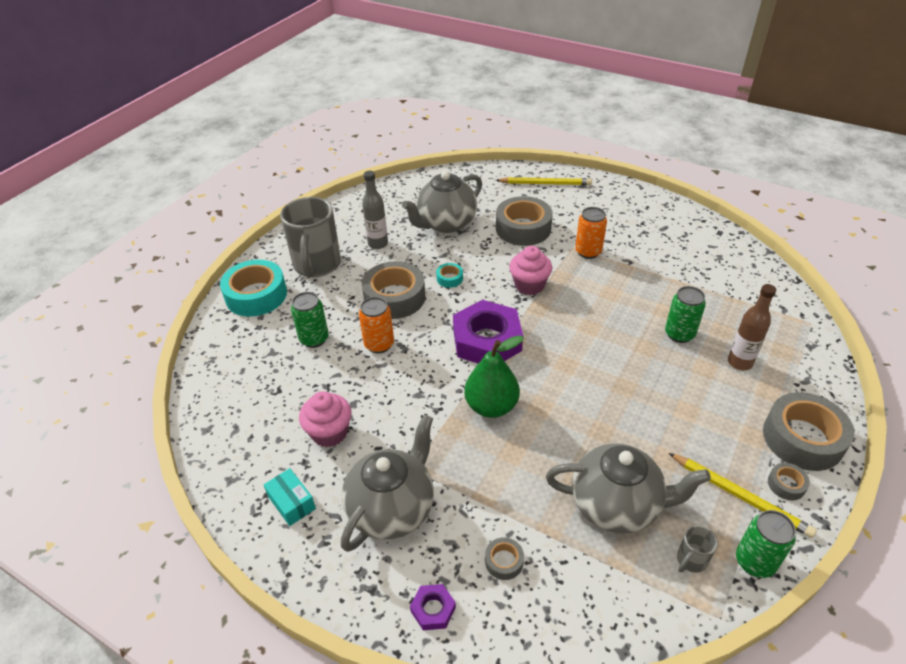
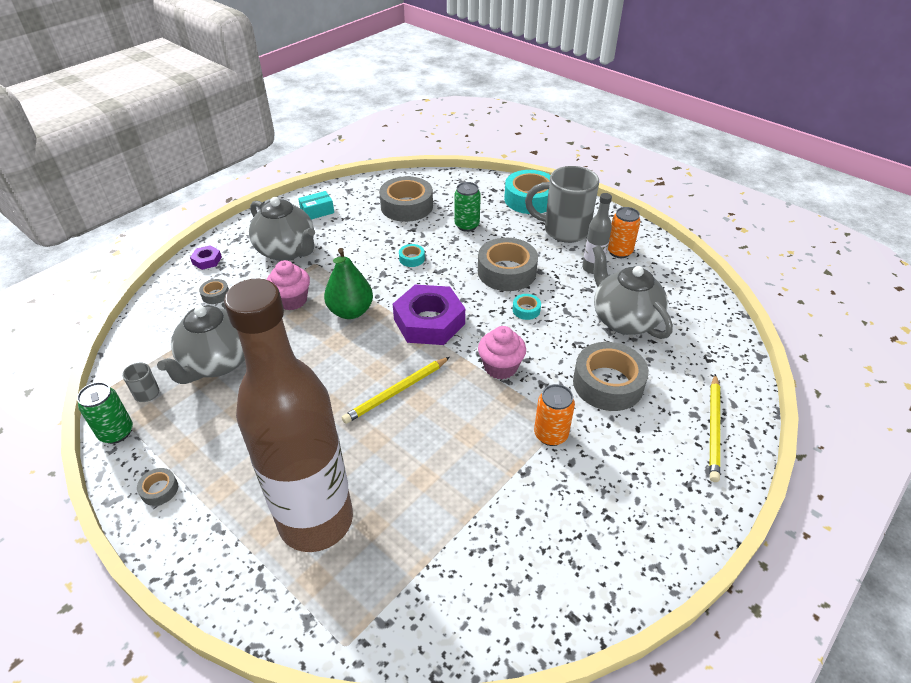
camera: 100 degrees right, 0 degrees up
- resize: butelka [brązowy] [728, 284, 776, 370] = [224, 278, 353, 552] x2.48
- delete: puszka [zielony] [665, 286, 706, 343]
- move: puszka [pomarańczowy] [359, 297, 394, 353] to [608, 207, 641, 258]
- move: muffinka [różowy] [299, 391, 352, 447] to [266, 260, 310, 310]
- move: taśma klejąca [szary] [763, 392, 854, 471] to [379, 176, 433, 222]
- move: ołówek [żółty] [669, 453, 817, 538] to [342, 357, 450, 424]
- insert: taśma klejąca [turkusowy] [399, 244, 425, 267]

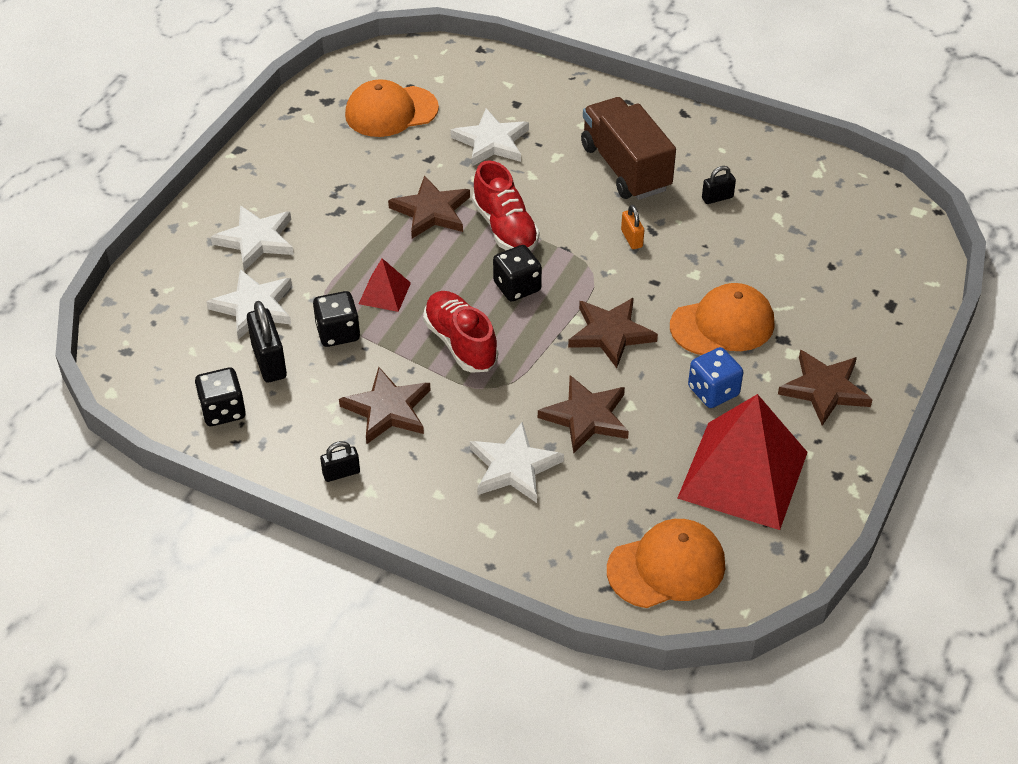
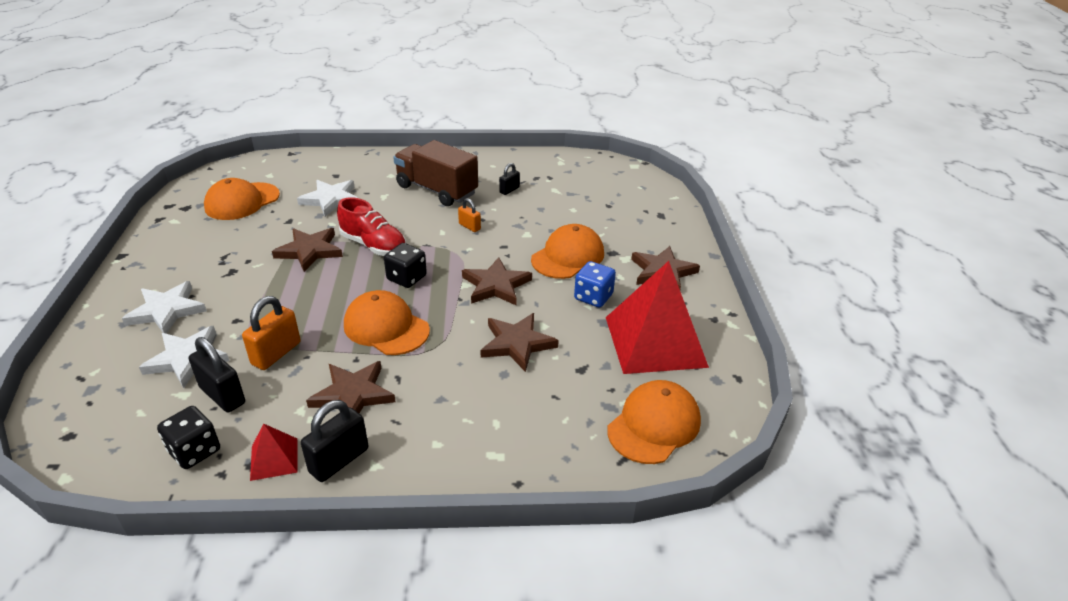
camera: 30 degrees left, 10 degrees down
- move: piramida [czerwony] [359, 258, 411, 312] to [250, 423, 298, 481]
- replace: kostka do gry [czarny] [313, 291, 360, 347] to kłódka [pomarańczowy] [242, 296, 301, 370]
- replace: but [czerwony] [423, 291, 498, 373] to czapka [pomarańczowy] [344, 290, 430, 355]
- delete: gwiazda [biały] [470, 422, 564, 503]
- resize: kłódka [czarny] [320, 441, 360, 482] = [301, 400, 368, 482] x1.73

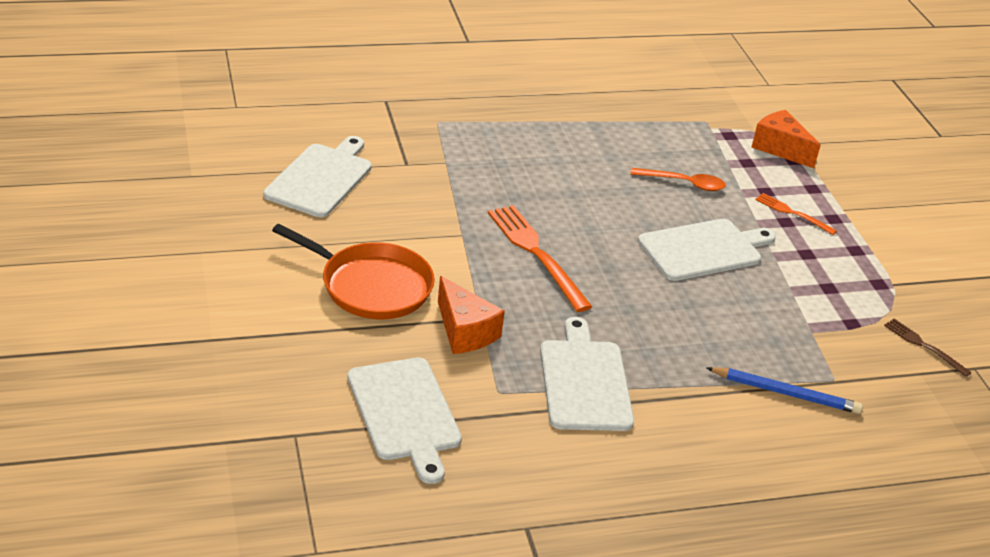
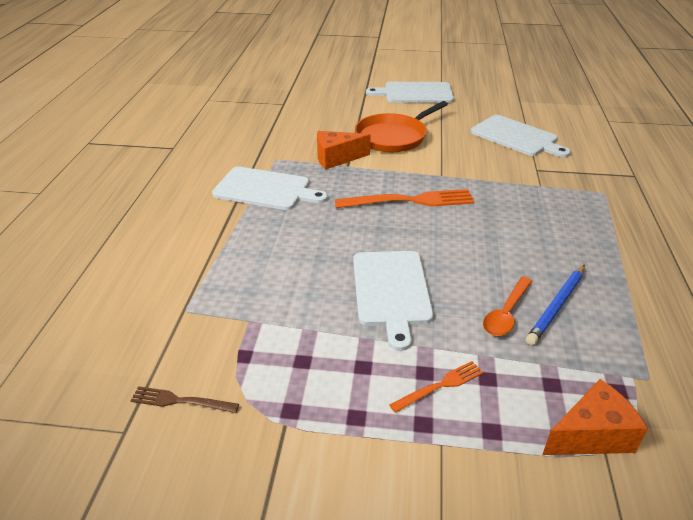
camera: 115 degrees right, 0 degrees up
- rotate: widelec [brązowy] [884, 319, 972, 377] = [130, 386, 239, 413] 150 degrees counterclockwise
- move: deska do krojenia [biały] [348, 357, 462, 484] to [366, 82, 454, 103]
- move: ołówek [niebieski] [707, 367, 863, 414] to [526, 265, 585, 345]

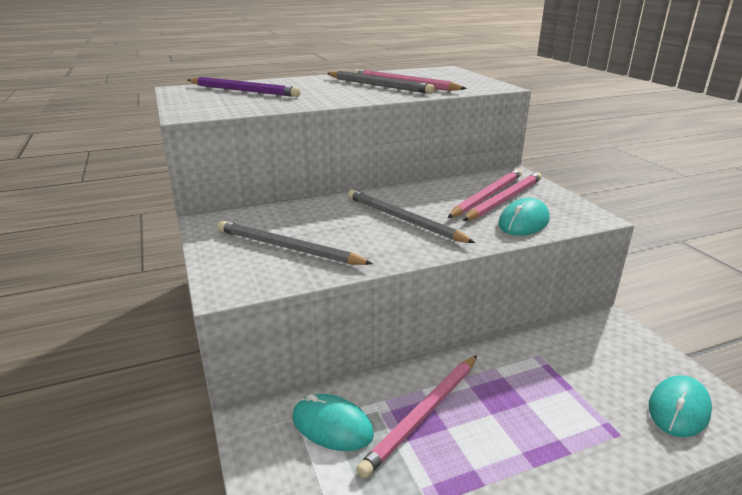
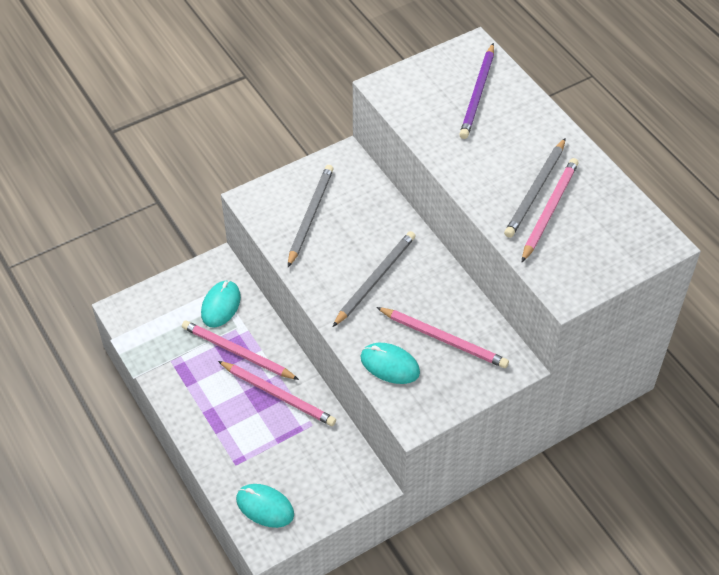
camera: 80 degrees right, 25 degrees up
- move: ołówek [różowy] [463, 172, 542, 221] to [218, 361, 336, 426]

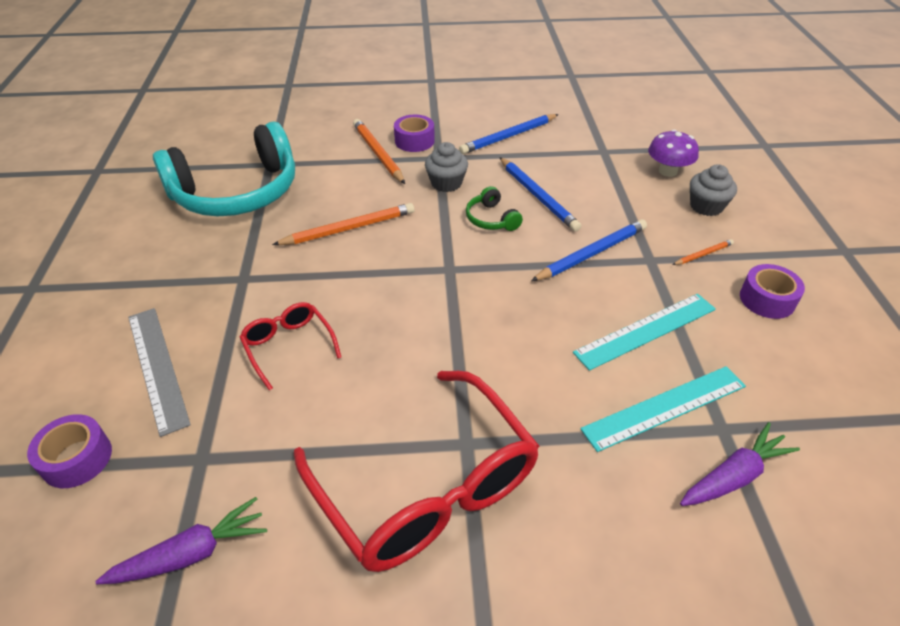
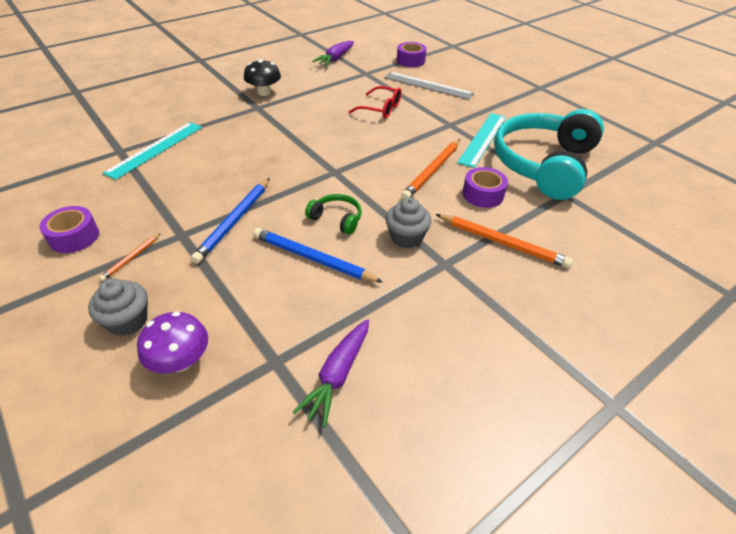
camera: 145 degrees right, 0 degrees up
- delete: ołówek [niebieski] [459, 114, 559, 154]
- move: taśma klejąca [fioletowy] [394, 115, 435, 152] to [462, 167, 508, 208]
- move: linijka [turkusowy] [573, 294, 716, 371] to [457, 113, 506, 168]
- replace: okulary [czerwony] [294, 371, 539, 572] to grzyb [czarny] [244, 59, 281, 96]
- move: marchewka [fioletowy] [680, 422, 800, 506] to [293, 319, 369, 427]

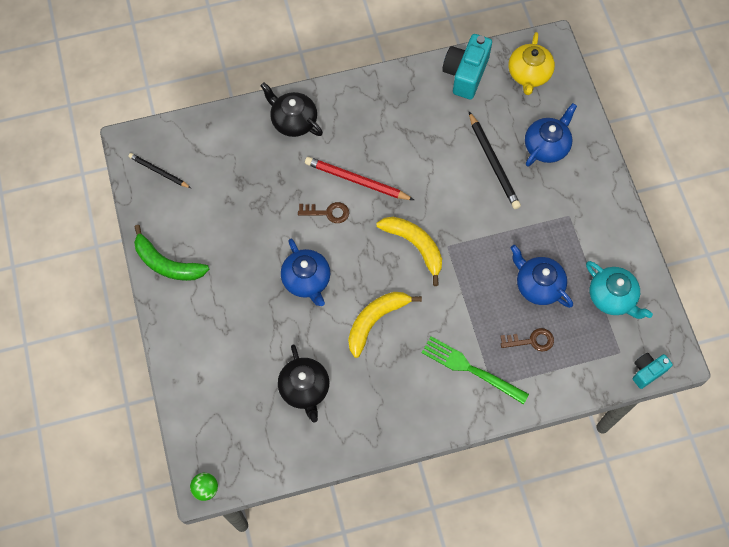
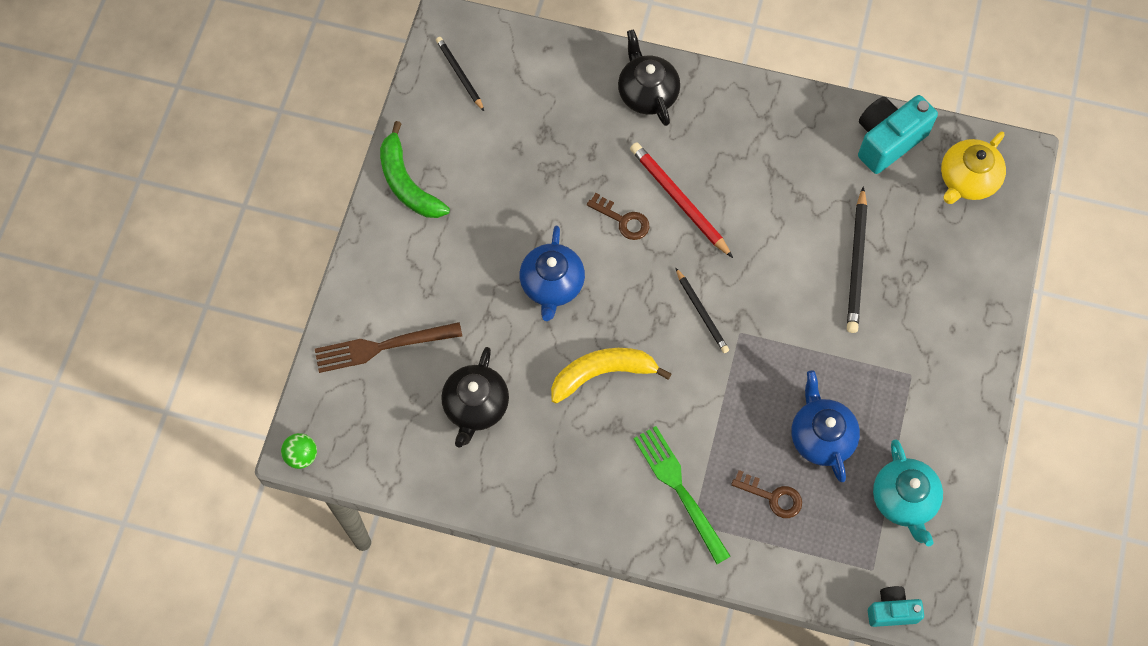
camera: 30 degrees right, 0 degrees up
- delete: imbryk [niebieski] [525, 103, 577, 167]
- replace: banan [żółty] [376, 217, 442, 286] to ołówek [czarny] [676, 268, 729, 353]
- insert: widelec [brązowy] [315, 322, 462, 373]

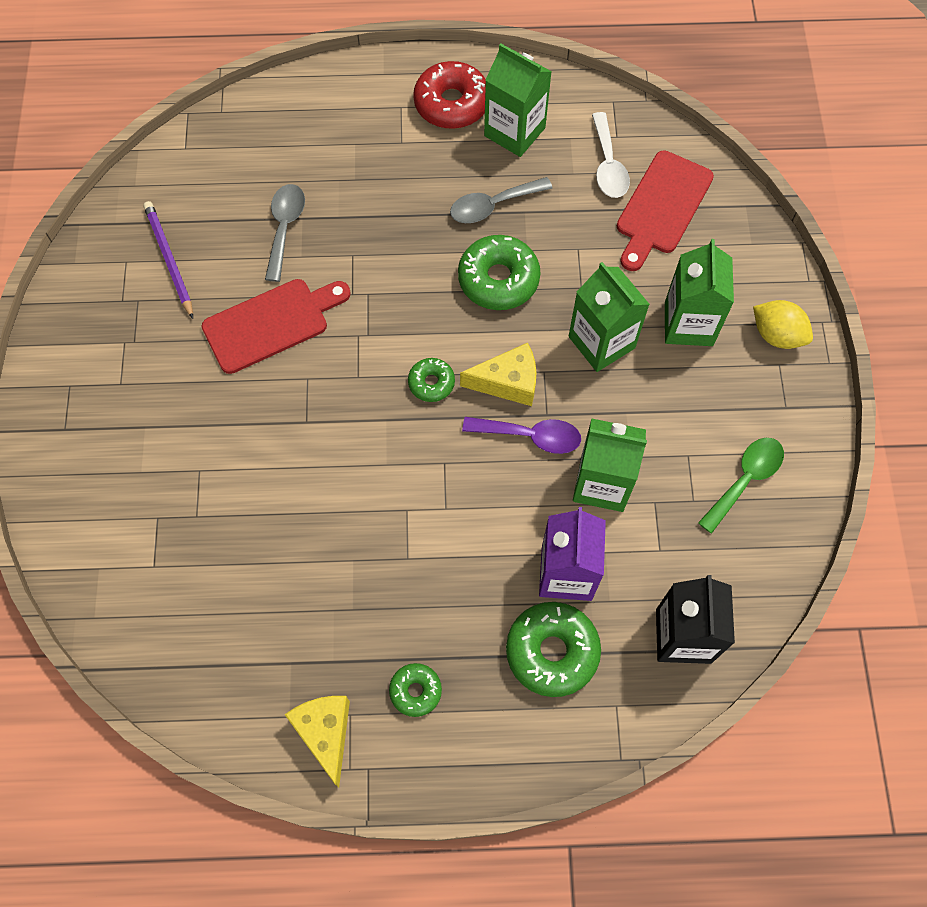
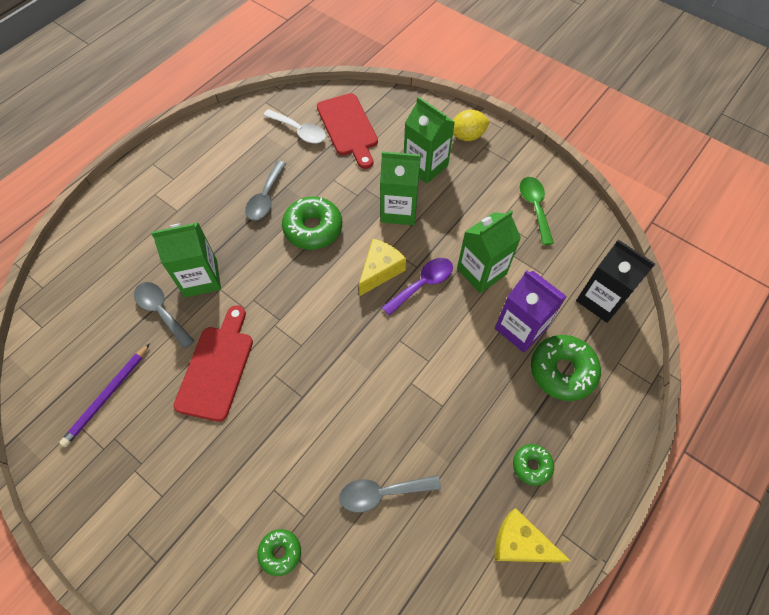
camera: 50 degrees left, 5 degrees down
- move: karton mleka [zielony] [484, 43, 552, 157] to [151, 222, 221, 297]
- delete: donut [czerwony] [413, 61, 486, 129]
- rotate: ołówek [fioletowy] [143, 201, 193, 319] = [59, 343, 150, 447] 75 degrees counterclockwise
- move: donut [zielony] [408, 358, 455, 402] to [257, 529, 301, 576]
- insert: łyżka [szary] [339, 475, 441, 513]

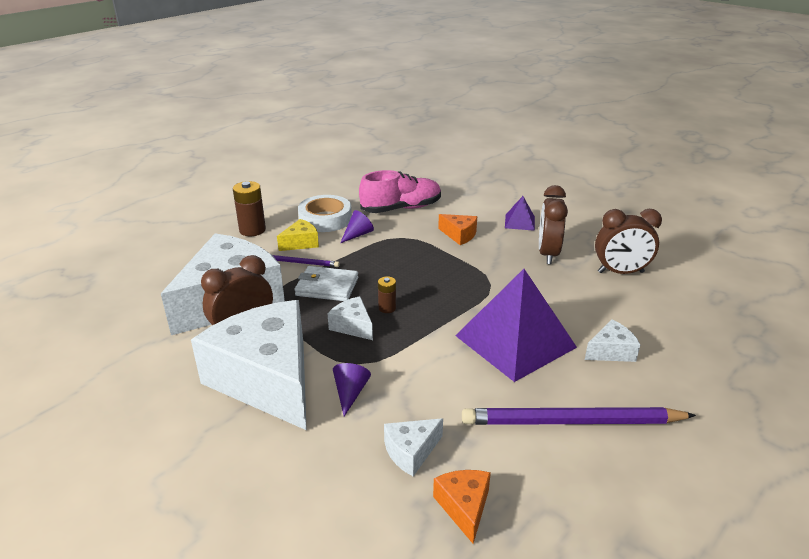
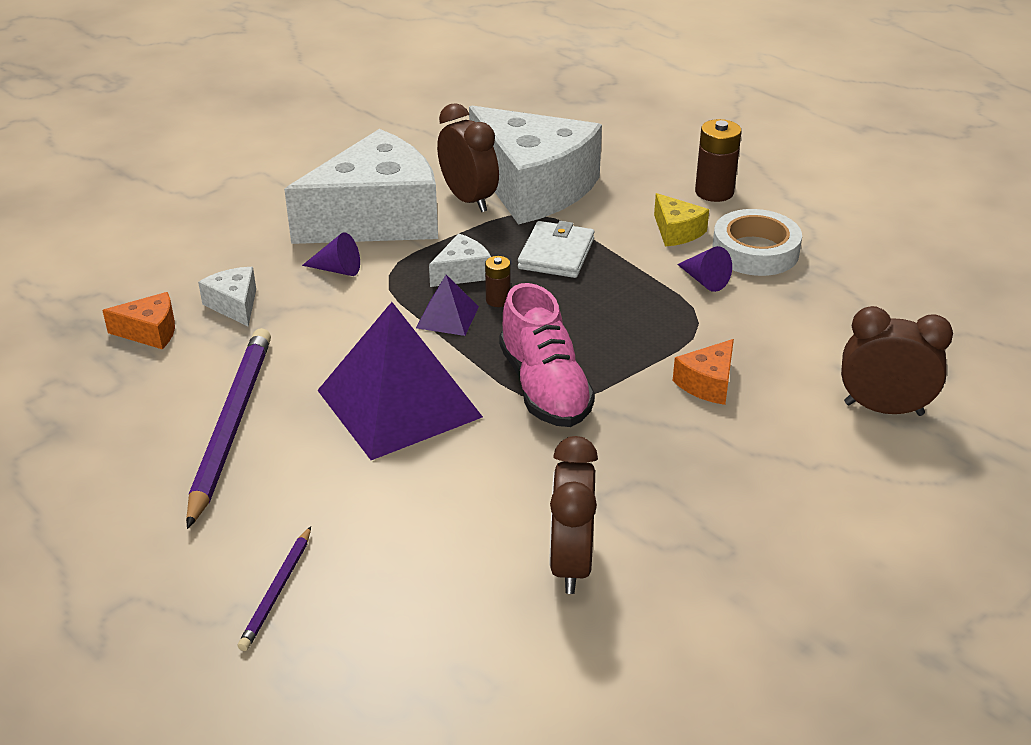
camera: 95 degrees right, 5 degrees up
- move: but [różowy] [359, 170, 441, 213] to [499, 283, 595, 427]
- move: budzik [brązowy] [539, 185, 568, 264] to [841, 306, 953, 416]
- move: piramida [fioletowy] [505, 196, 535, 231] to [416, 275, 479, 336]
- move: ołówek [fioletowy] [272, 255, 340, 267] to [238, 526, 311, 651]
- delete: ser [biały] [585, 319, 640, 362]

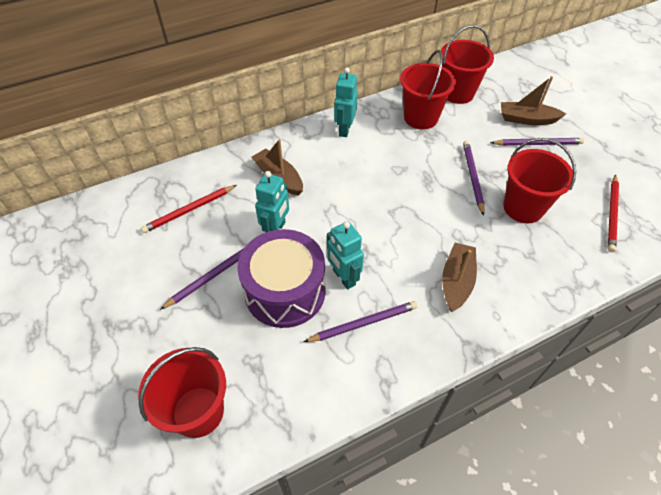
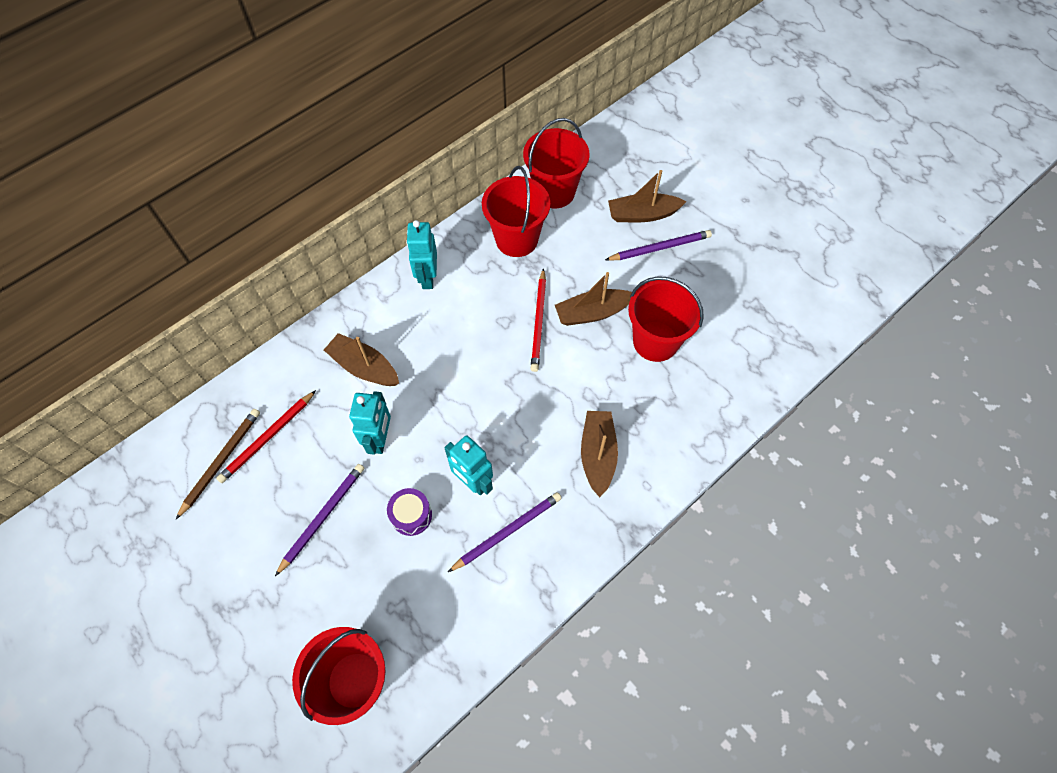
camera: 15 degrees left, 10 degrees up
- replace: ołówek [fioletowy] [463, 141, 485, 216] to łódka [brązowy] [555, 272, 632, 326]
- move: ołówek [czerwony] [608, 174, 619, 252] to [531, 268, 546, 372]
- resize: bęben [fioletowy] [237, 229, 326, 328] = [387, 488, 432, 536] x0.44
- insert: ołówek [brązowy] [176, 409, 260, 519]

